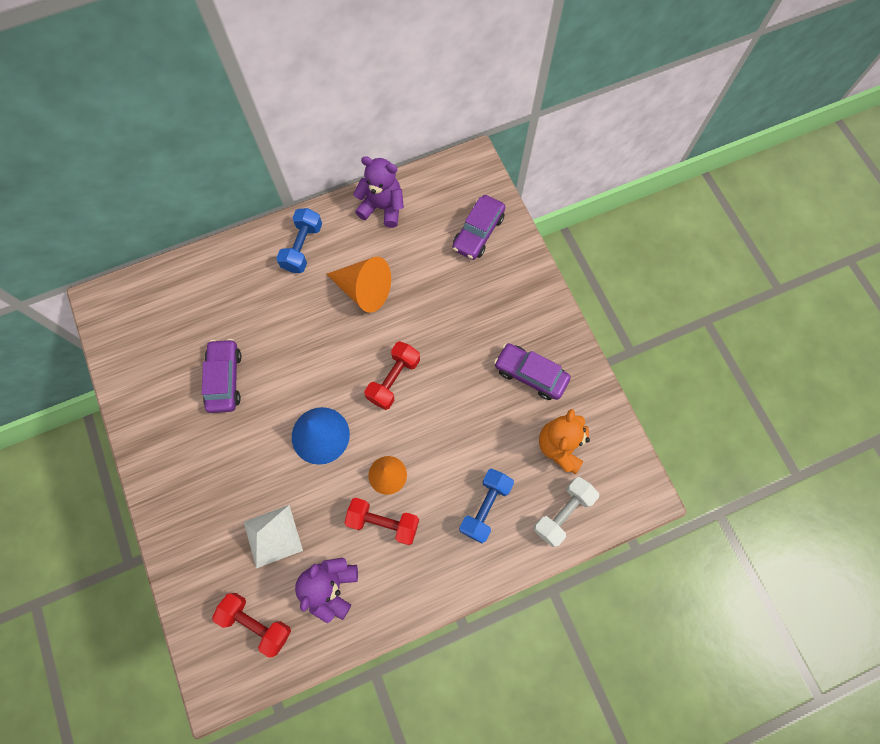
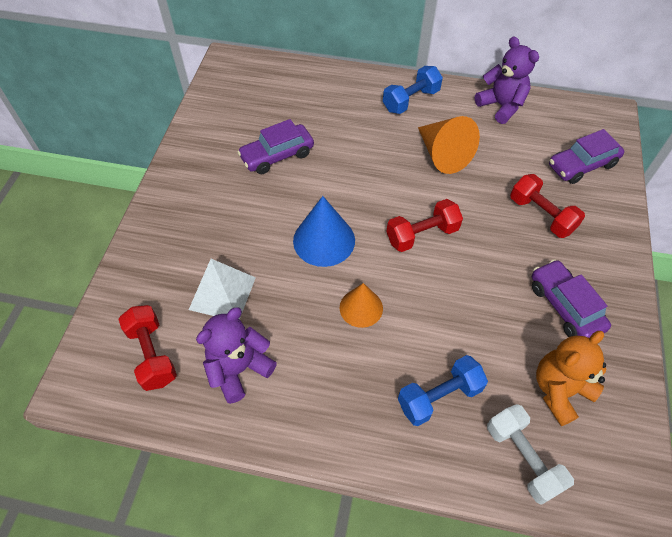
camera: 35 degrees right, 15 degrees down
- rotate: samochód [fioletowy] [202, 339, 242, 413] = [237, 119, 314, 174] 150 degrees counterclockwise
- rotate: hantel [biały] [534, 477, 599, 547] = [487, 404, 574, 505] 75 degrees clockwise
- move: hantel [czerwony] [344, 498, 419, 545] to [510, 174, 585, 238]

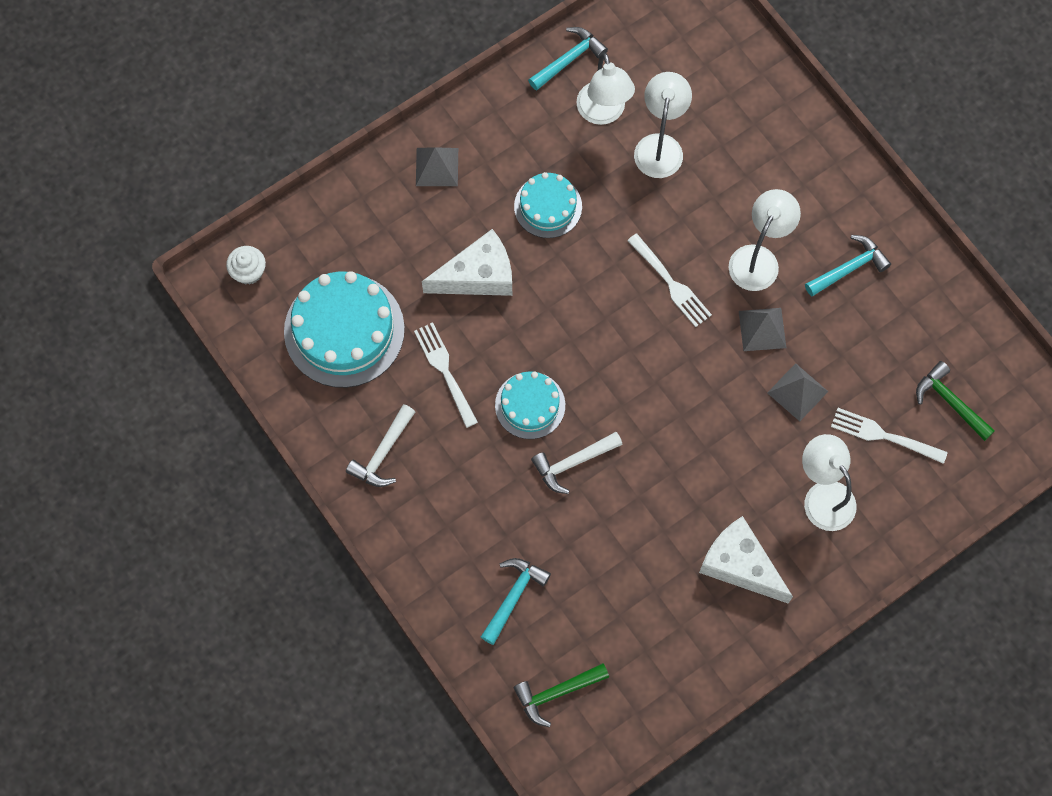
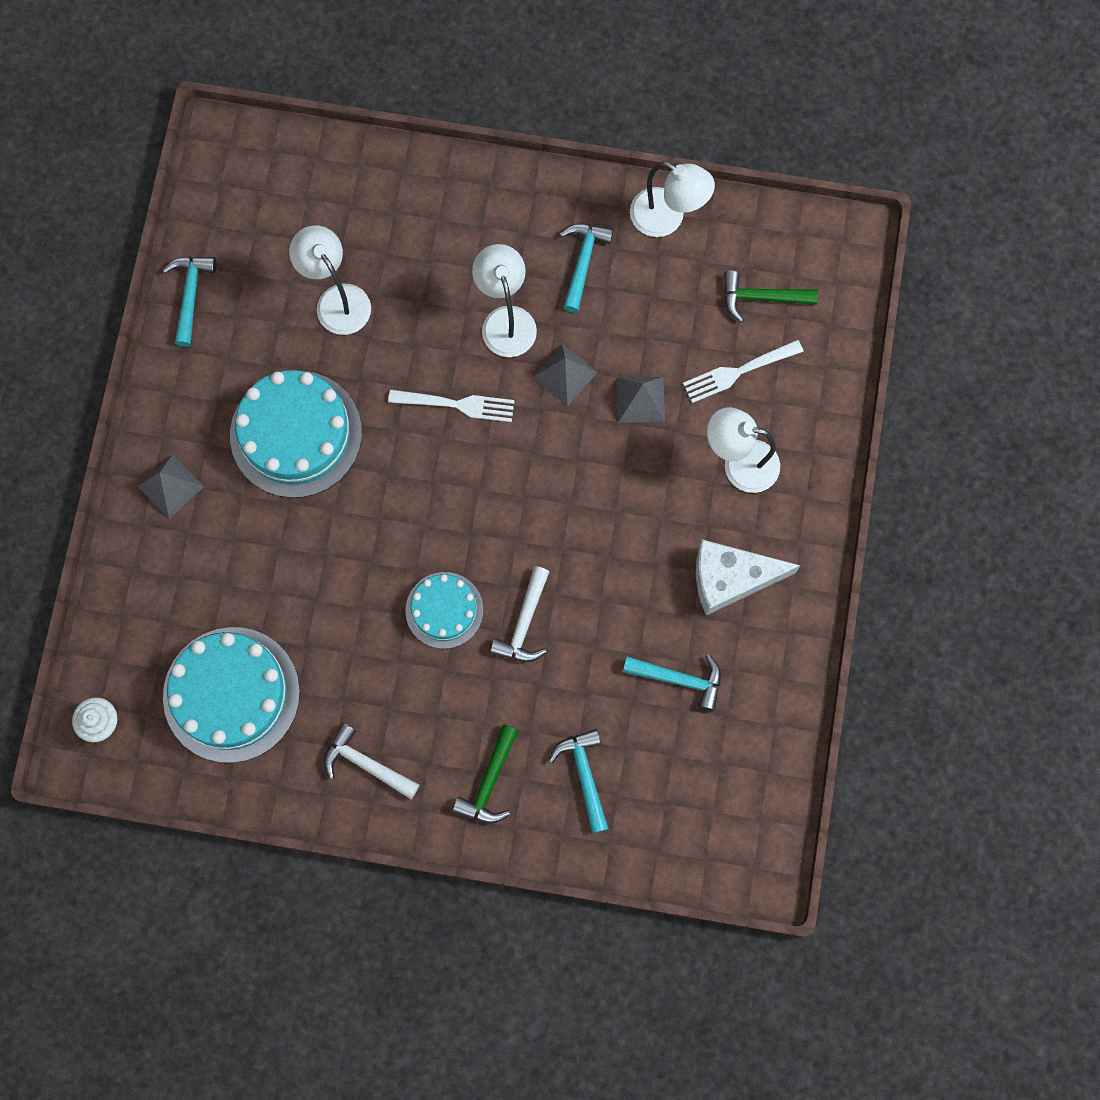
camera: 45 degrees left, 5 degrees up
- move: lampka [biały] [576, 53, 635, 125] to [630, 161, 715, 237]
- resize: tort [turkusowy] [514, 172, 582, 238] = [230, 370, 362, 498] x1.73
- delete: ser [biały] [422, 229, 512, 296]
- delete: widelec [biały] [414, 322, 478, 428]
- rotate: młotek [biały] [346, 404, 415, 487] = [324, 723, 419, 799] 135 degrees clockwise
- move: młotek [zielony] [513, 663, 609, 727] to [452, 725, 518, 824]
- insert: młotek [turkusowy] [623, 654, 721, 711]

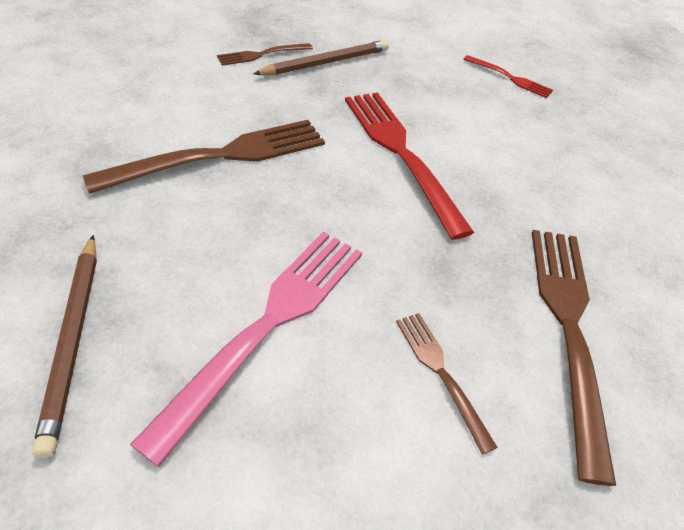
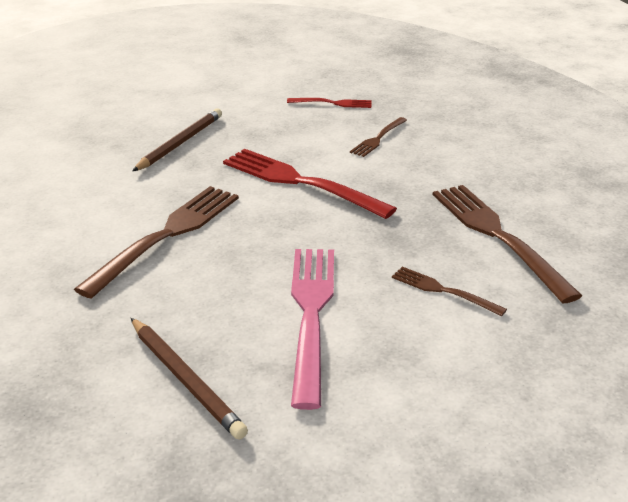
camera: 25 degrees left, 15 degrees down
- move: widelec [brązowy] [217, 43, 313, 66] to [350, 117, 407, 157]

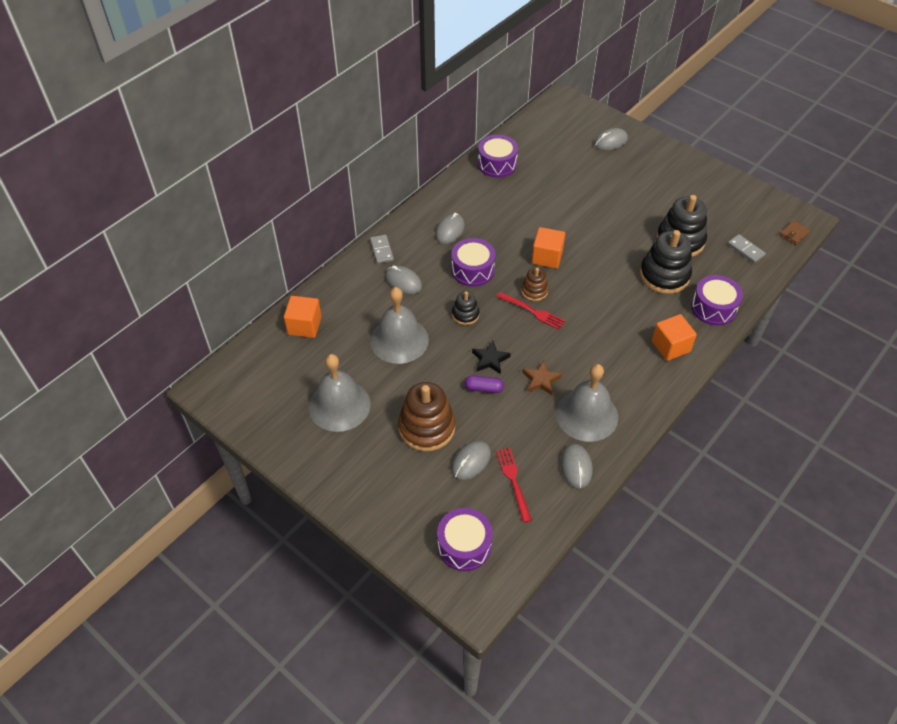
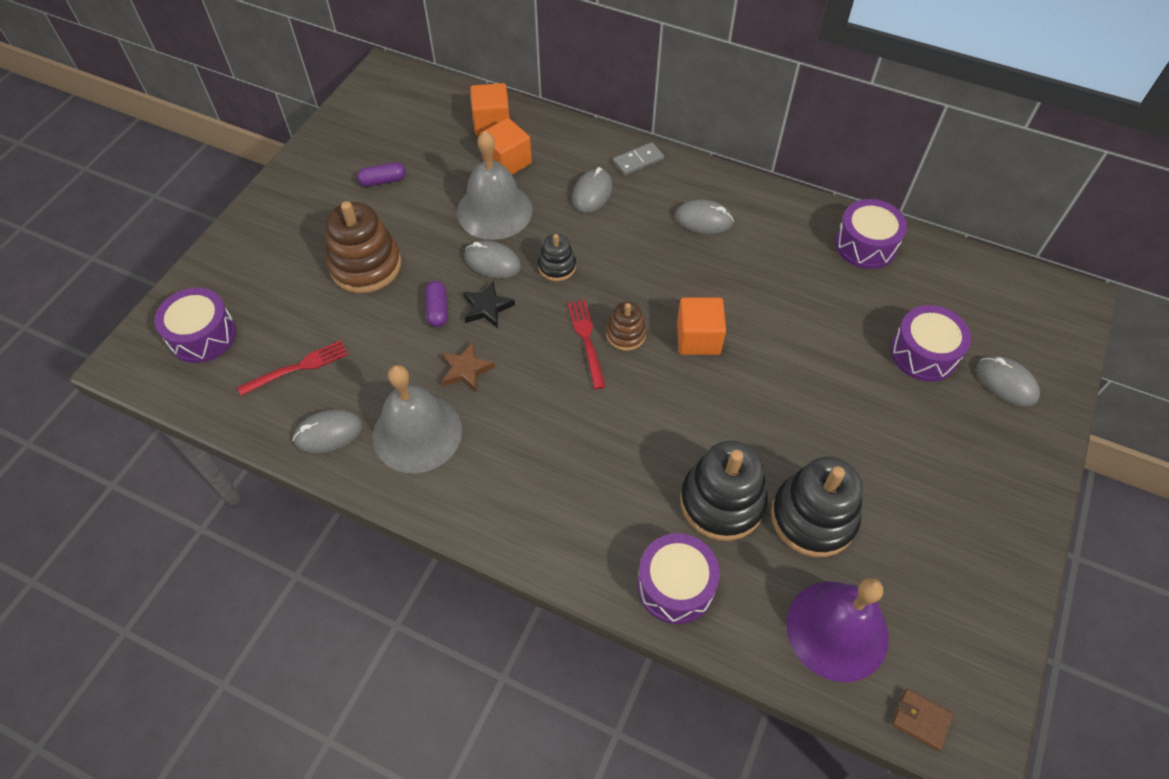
camera: 75 degrees right, 5 degrees up
- replace: kostka domina [szary] [728, 234, 766, 263] to dzwonek [fioletowy] [786, 578, 889, 682]
- move: bęben [fioletowy] [451, 238, 496, 287] to [890, 305, 971, 382]
- rotate: widelec [czerwony] [497, 292, 565, 330] = [568, 300, 606, 389] 150 degrees clockwise
- move: sześcian [pomarańczowy] [652, 314, 697, 361] to [480, 118, 532, 175]
- replace: dzwonek [szary] [309, 354, 371, 432] to kapsułka [fioletowy] [357, 162, 406, 186]
- move: myszka [szary] [451, 441, 491, 480] to [464, 241, 521, 279]

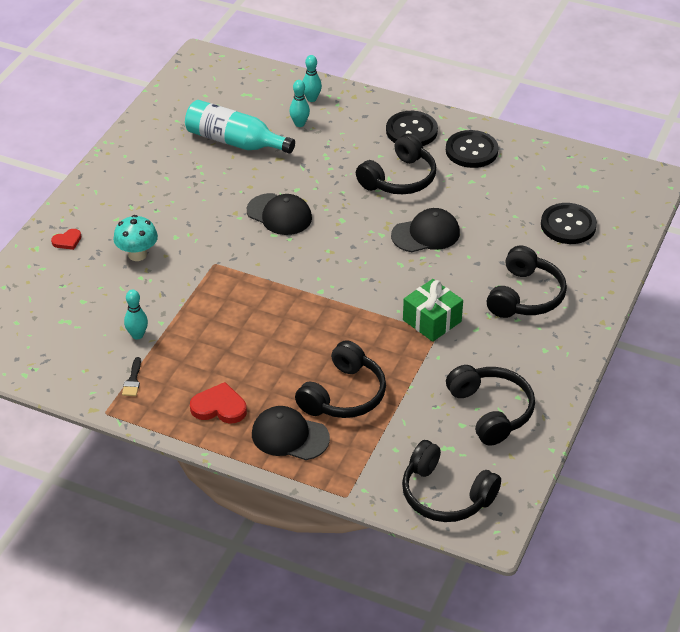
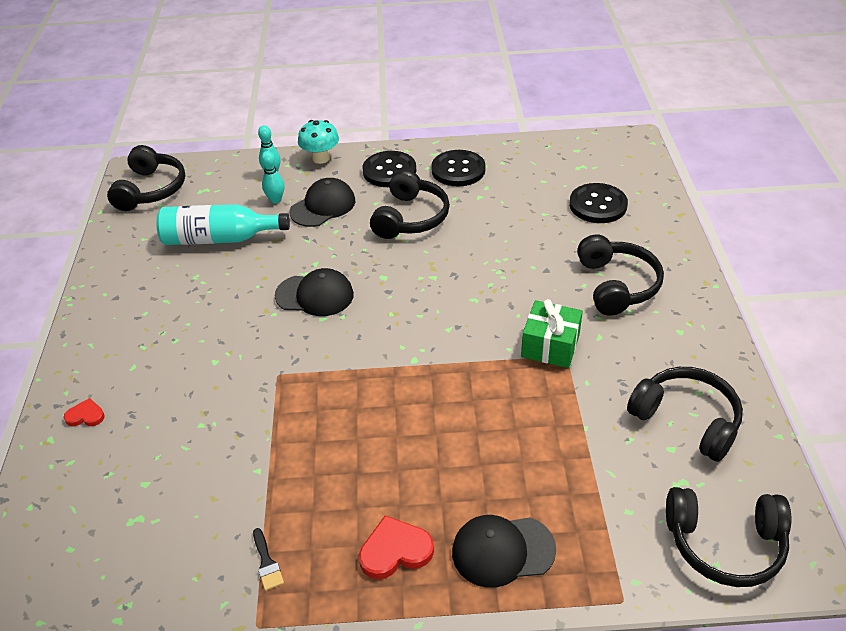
camera: 25 degrees left, 0 degrees up
- move: czapka [czarny] [391, 208, 460, 252] to [289, 178, 356, 227]
- move: grzyb [turkusowy] [113, 215, 158, 261] to [298, 120, 339, 164]
- rotate: serce [czerwony] [51, 229, 81, 250] = [64, 398, 105, 426] 120 degrees counterclockwise
- delete: kręgiel [turkusowy] [124, 290, 148, 339]
- move: słuchawki [czarny] [295, 340, 386, 418] to [107, 145, 185, 211]

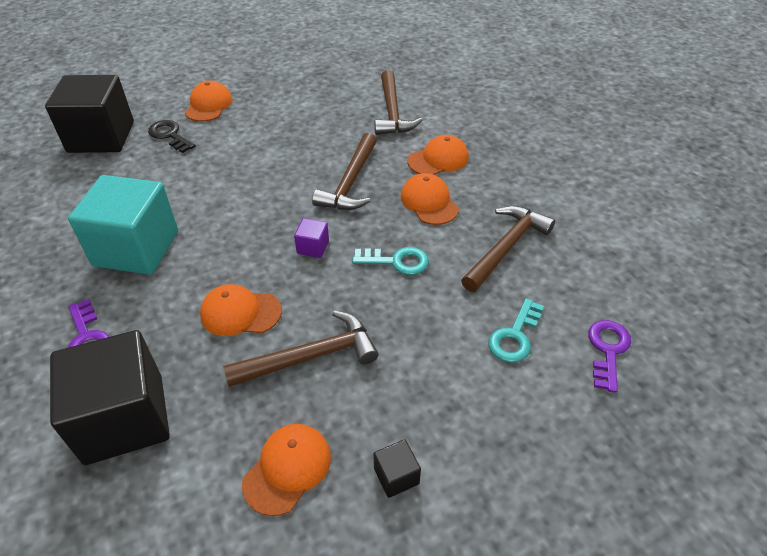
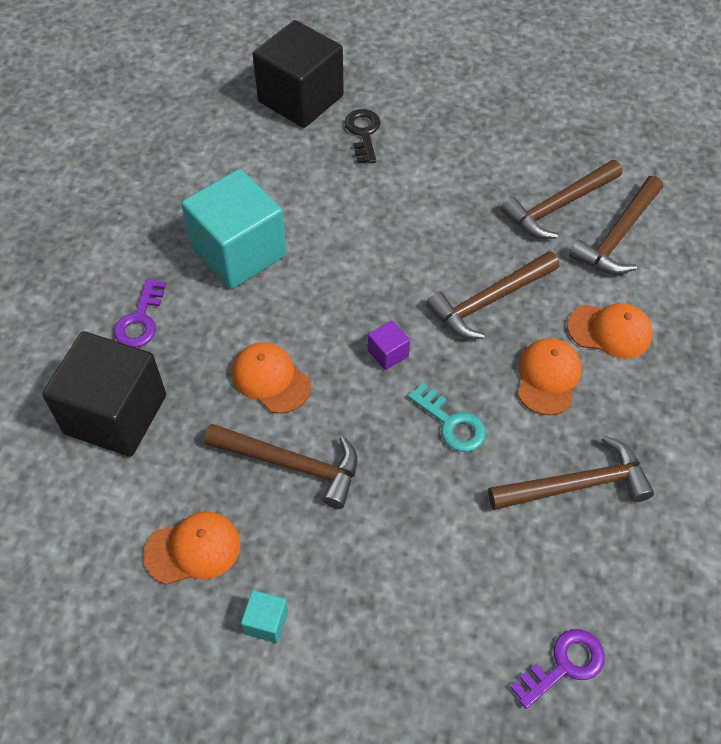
camera: 40 degrees right, 10 degrees up
- delete: czapka [pomarańczowy] [185, 81, 232, 122]
- delete: klucz [turkusowy] [489, 298, 544, 363]
- recolor: sześcian [czarny] [373, 439, 421, 498] to sześcian [turkusowy] [241, 590, 288, 643]
- insert: młotek [brązowy] [501, 160, 622, 239]

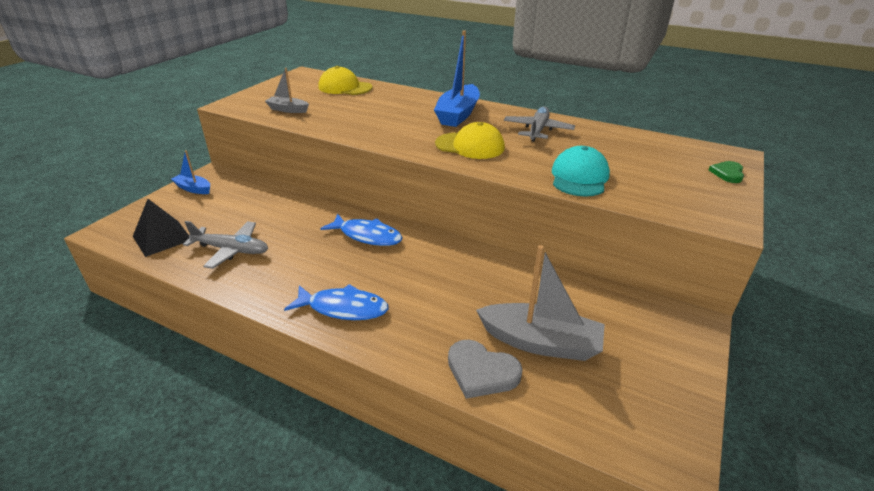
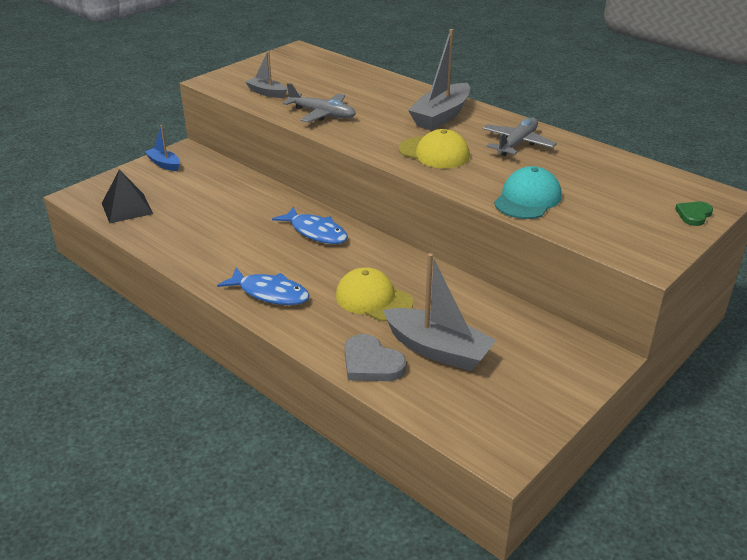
camera: 15 degrees right, 0 degrees up
- recolor: łódka [niebieski] [434, 31, 480, 127] to łódka [szary] [408, 29, 470, 130]
- move: czapka [żółty] [318, 66, 372, 95] to [336, 267, 413, 321]
- move: samolot [szary] [183, 221, 268, 269] to [283, 83, 356, 123]

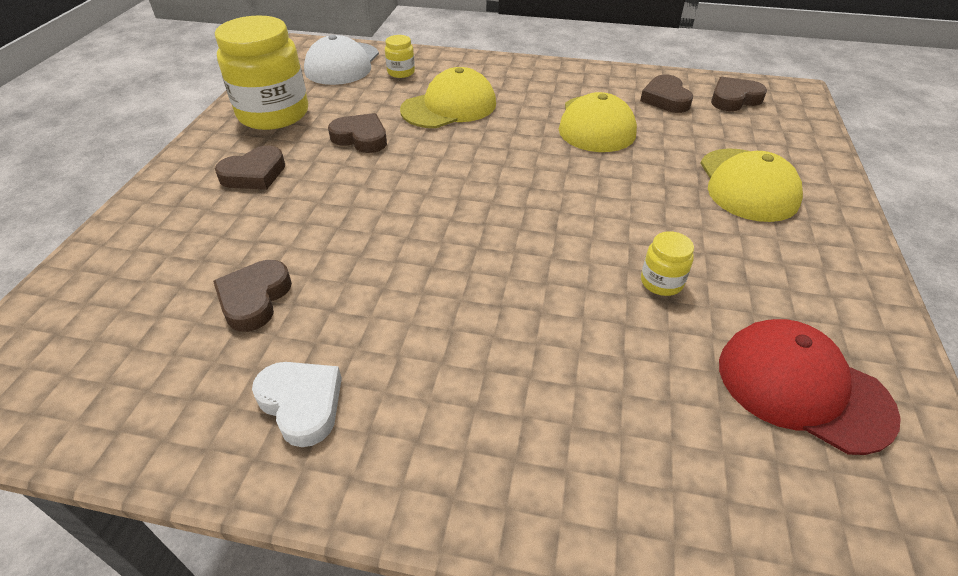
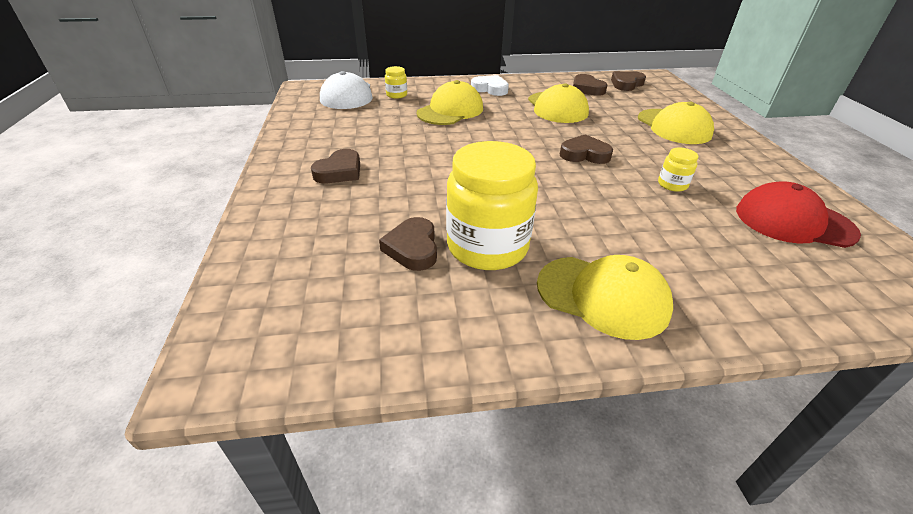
camera: 20 degrees left, 5 degrees down
- move: słoik [żółty] [215, 15, 308, 130] to [446, 141, 538, 270]
- move: serce [brązowy] [328, 113, 387, 153] to [559, 134, 613, 164]
- move: serce [biały] [252, 362, 342, 447] to [471, 75, 509, 96]
- insert: czapka [żółty] [537, 255, 673, 340]

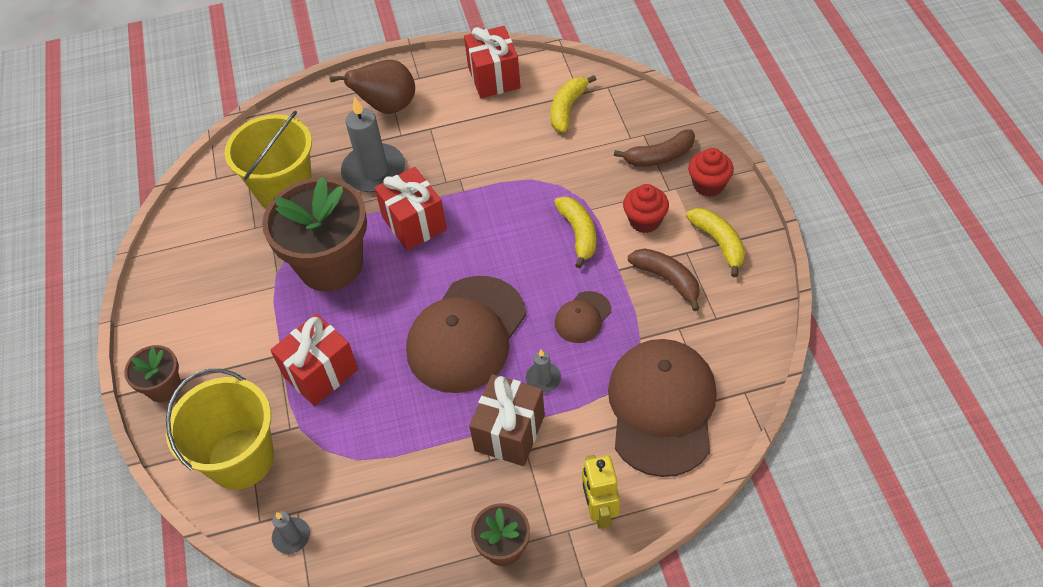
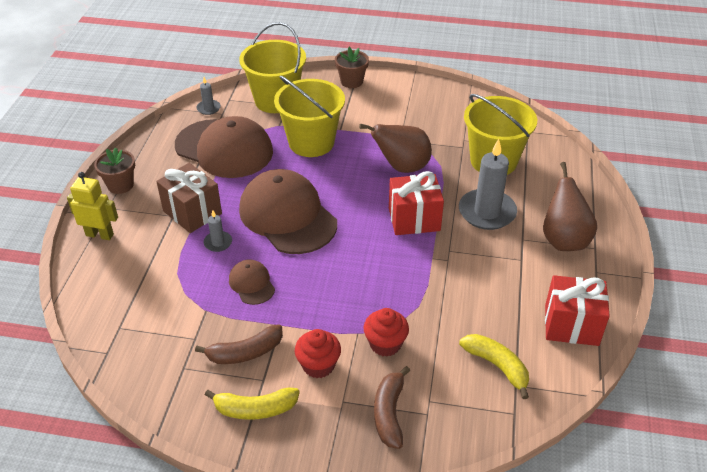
camera: 110 degrees right, 10 degrees down
- move: muffinka [czerwony] [688, 148, 734, 197] to [363, 308, 409, 357]
- replace: doniczka [brązowy] [262, 177, 367, 291] to gruszka [brązowy] [359, 124, 432, 173]
- delete: banan [żółty] [554, 196, 596, 268]
- replace: prezent [czerwony] [270, 314, 358, 406] to wiadro [żółty] [274, 76, 345, 157]
- move: czapka [brązowy] [608, 339, 717, 477] to [175, 116, 273, 178]

